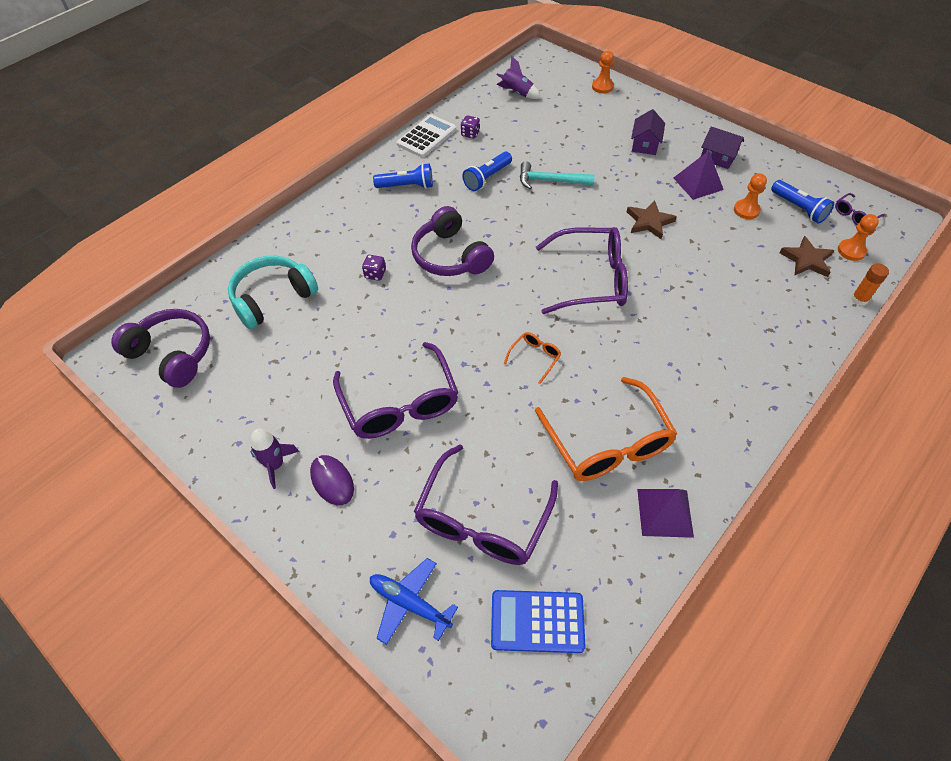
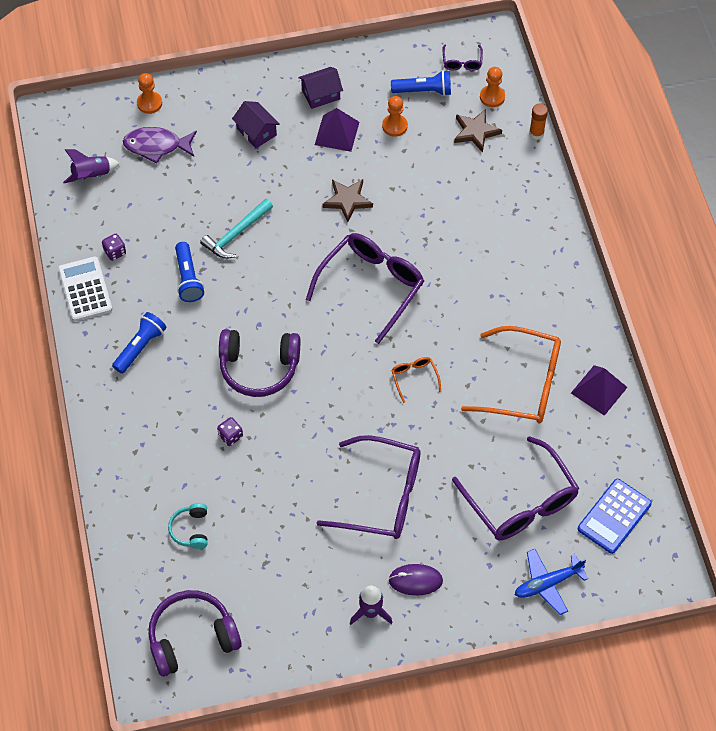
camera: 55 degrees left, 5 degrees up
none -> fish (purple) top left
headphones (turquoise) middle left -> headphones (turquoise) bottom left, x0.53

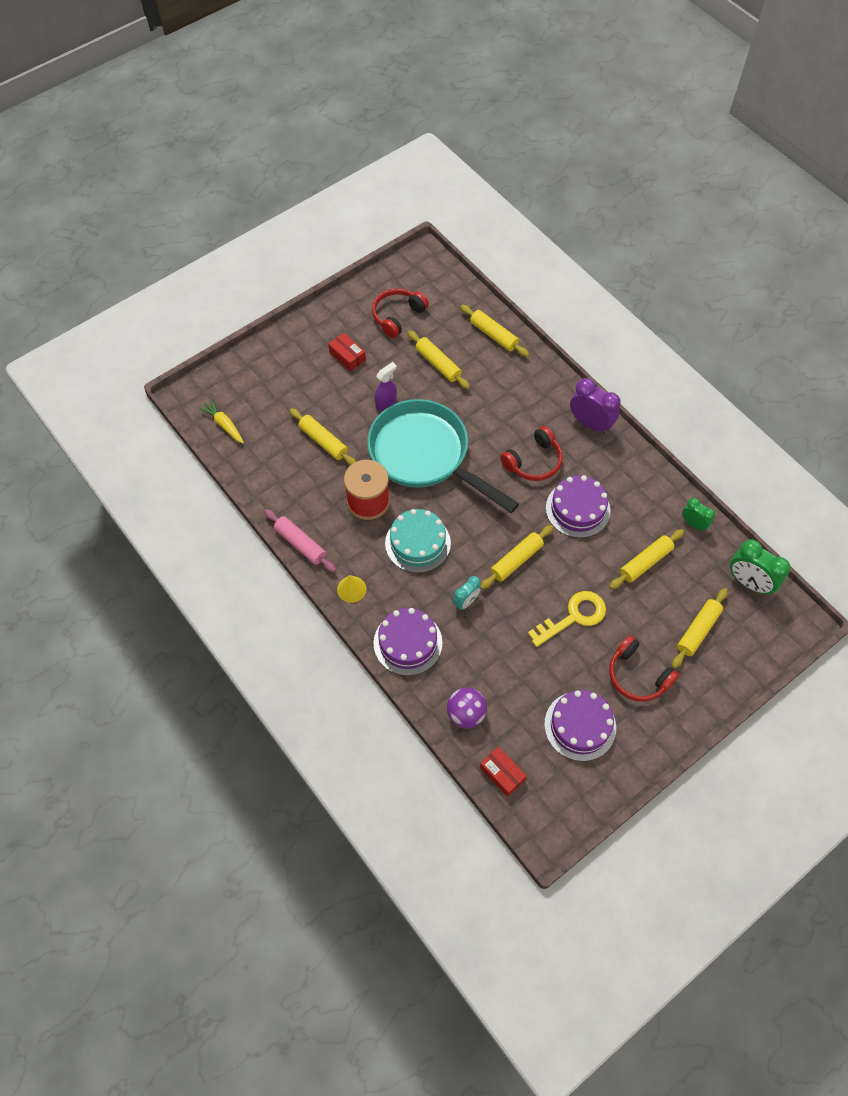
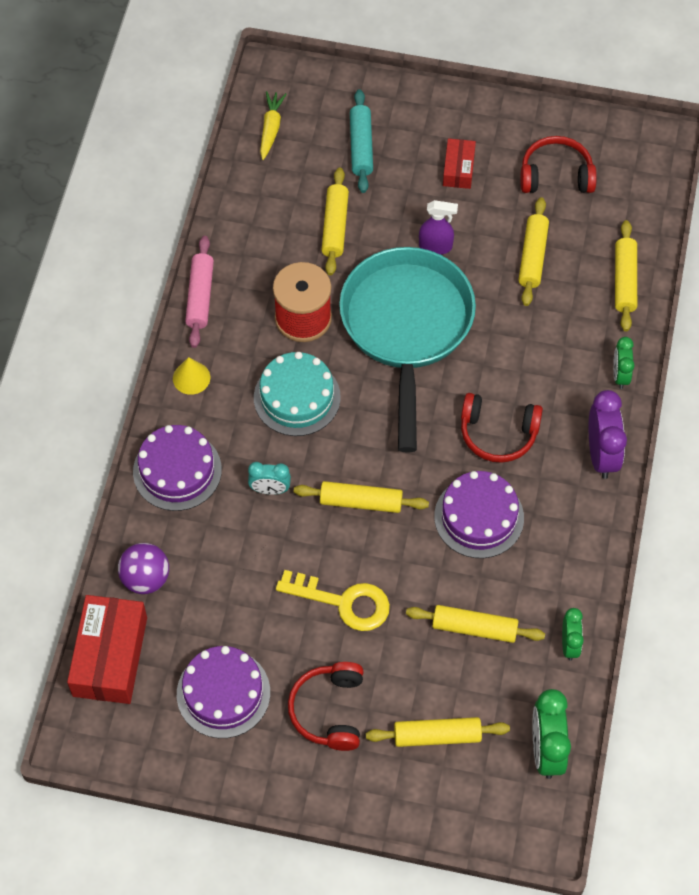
camera: 50 degrees right, 0 degrees up
none -> rolling pin (turquoise) top centre
none -> clock (green) (3rd from left) middle right
box (red) (2nd from left in the first image) bottom centre -> box (red) (1st from left) bottom left, x1.84

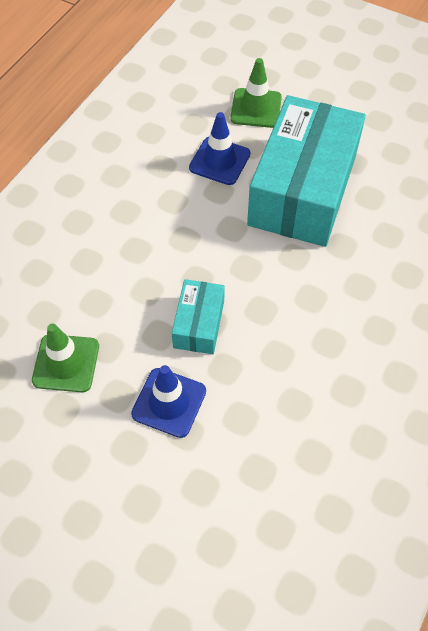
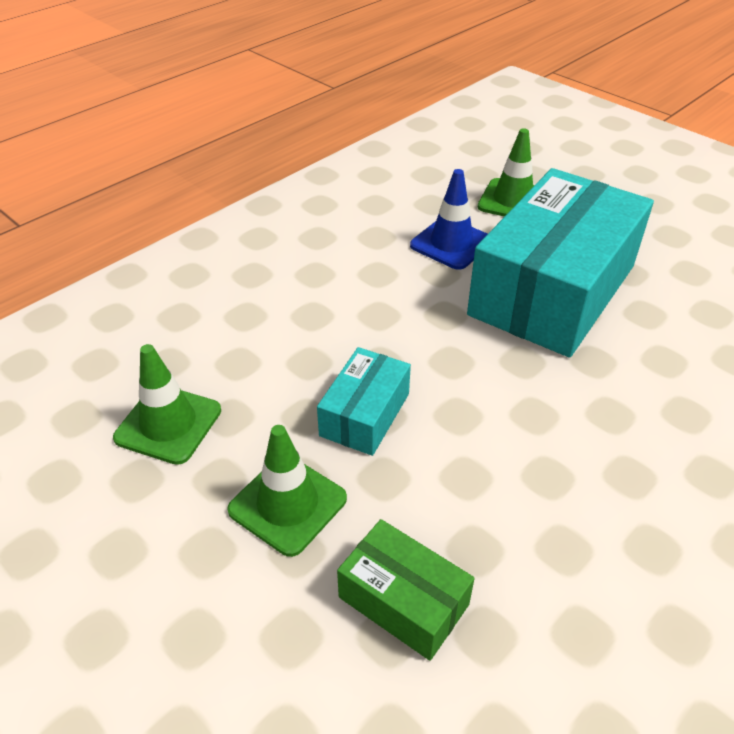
camera: 15 degrees right, 15 degrees down
none -> box (green) bottom centre
traffic cone (blue) (1st from left) centre -> traffic cone (green) (2nd from left) bottom centre

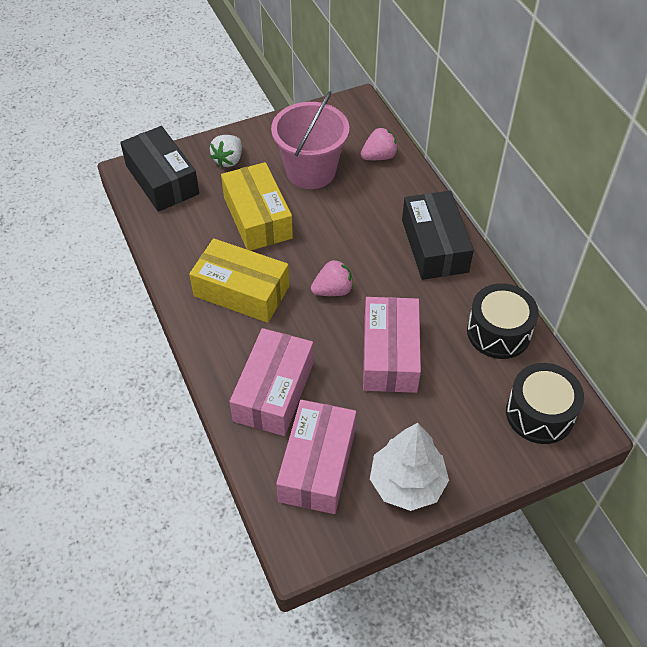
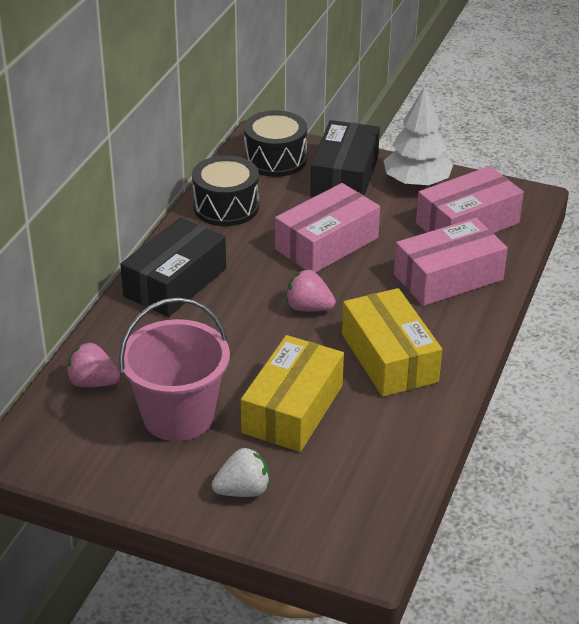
camera: 135 degrees left, 15 degrees down
box (black) (1st from left in the first image) top left -> box (black) (2nd from left) top centre, move

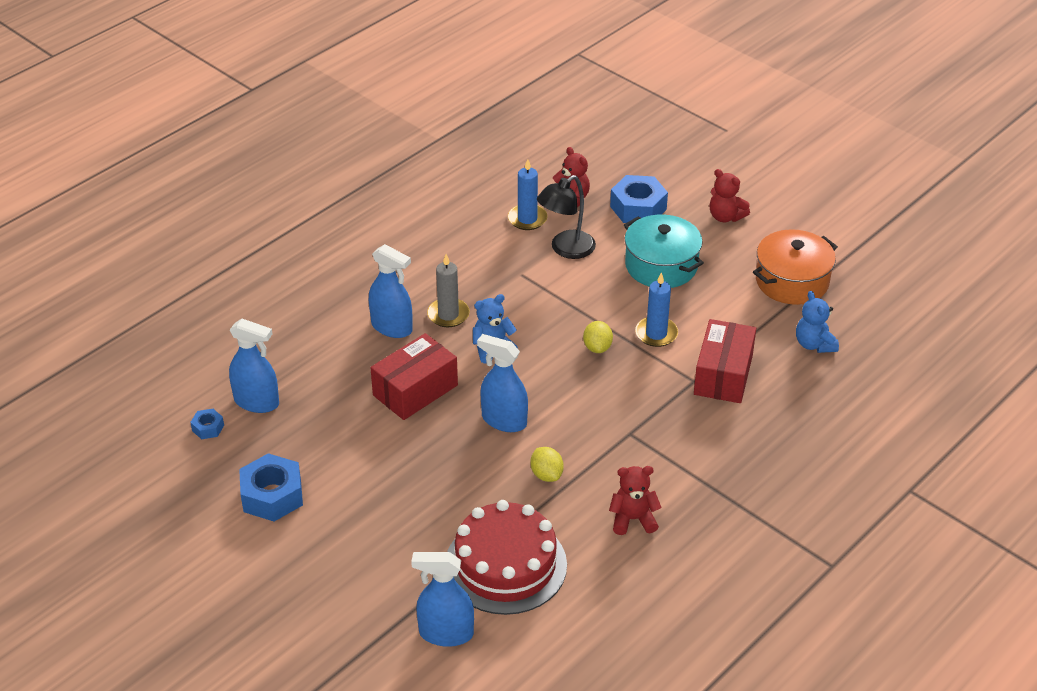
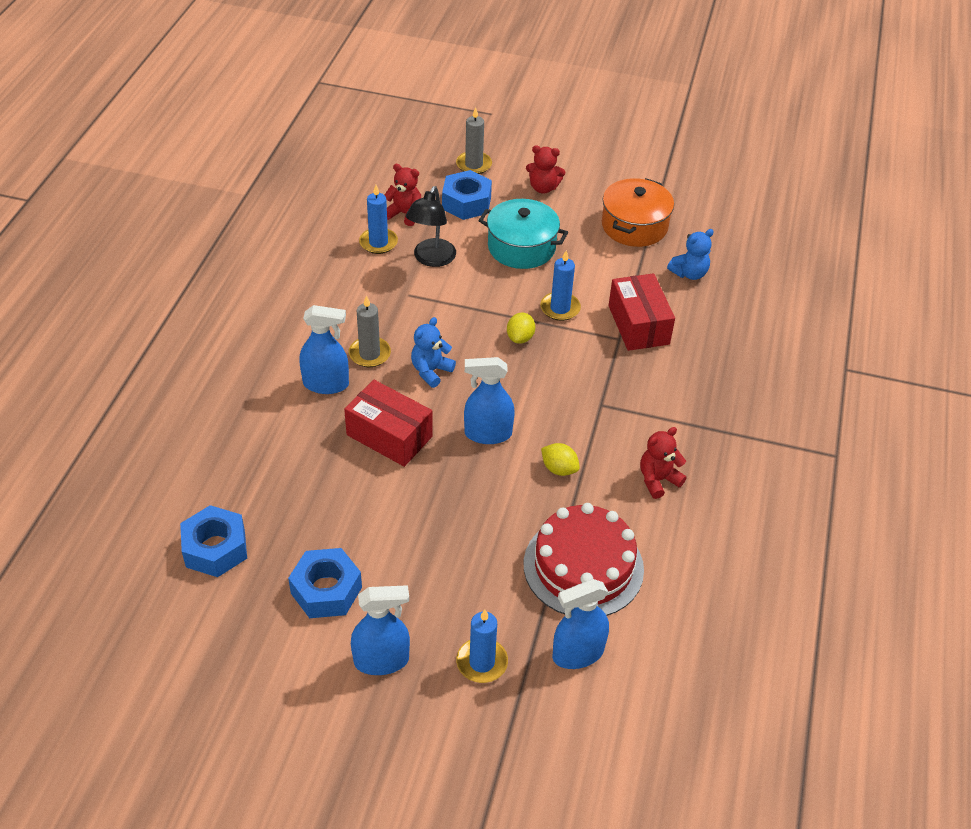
camera: 30 degrees left, 5 degrees up
none -> candle (grey) (2nd from left) top centre
none -> candle (blue) (2nd from left) bottom centre
spray bottle (blue) (1st from left in the first image) middle left -> spray bottle (blue) (2nd from left) bottom centre, move
box (red) (1st from left) centre, 75 degrees counterclockwise
lemon (yellow) (2nd from left in the first image) centre -> lemon (yellow) (1st from left) centre, 45 degrees clockwise
teddy bear (blue) (2nd from left) middle right -> teddy bear (blue) (2nd from left) top right, 75 degrees counterclockwise
nut (blue) (1st from left) middle left, x2.03

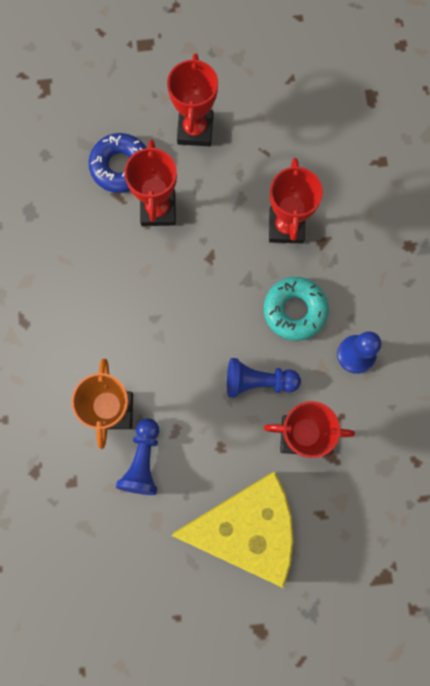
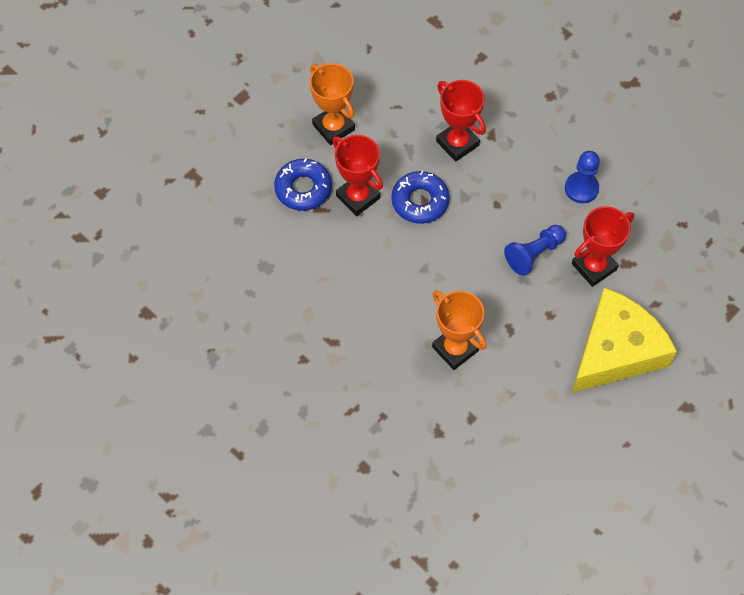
camera: 40 degrees left, 15 degrees down
pawn (blue) (1st from left) middle left -> none
donut (turquoise) middle right -> none
none -> donut (blue) (2nd from left) top centre
trophy (red) (2nd from left) top centre -> trophy (orange) (1st from left) top centre

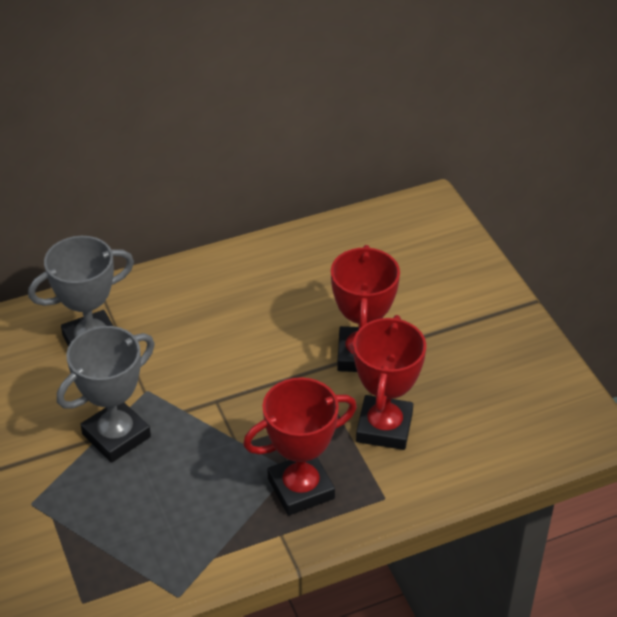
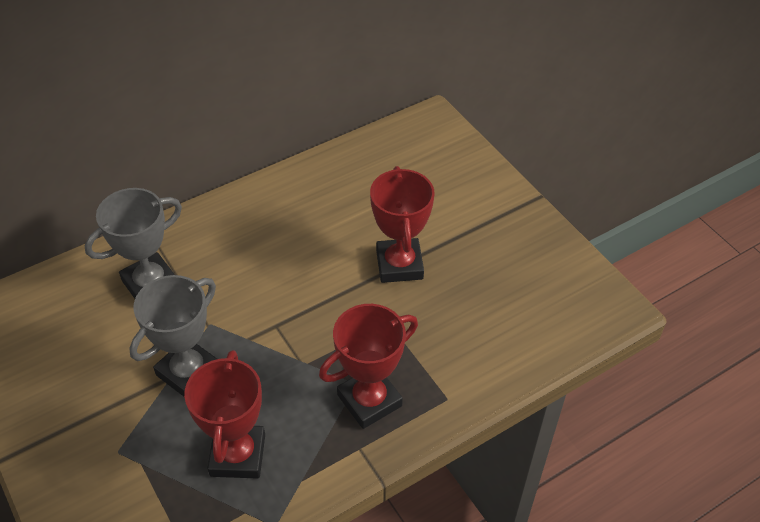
camera: 10 degrees left, 5 degrees up
trophy (red) (3rd from left in the first image) centre -> trophy (red) (1st from left) bottom left, move

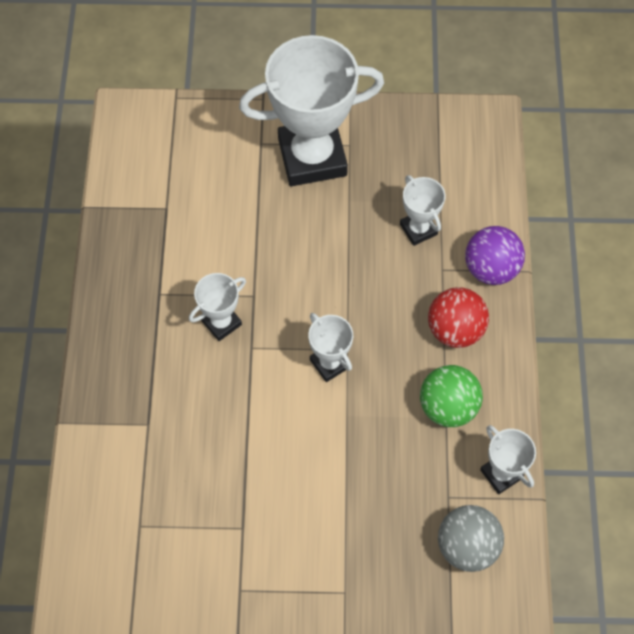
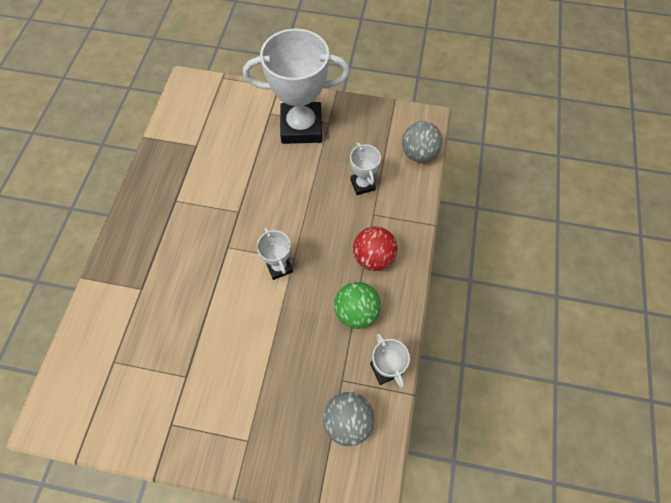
camera: 10 degrees right, 0 degrees up
trophy (white) (1st from left) centre -> none
ball (purple) middle right -> none
none -> ball (grey) (2nd from left) top centre

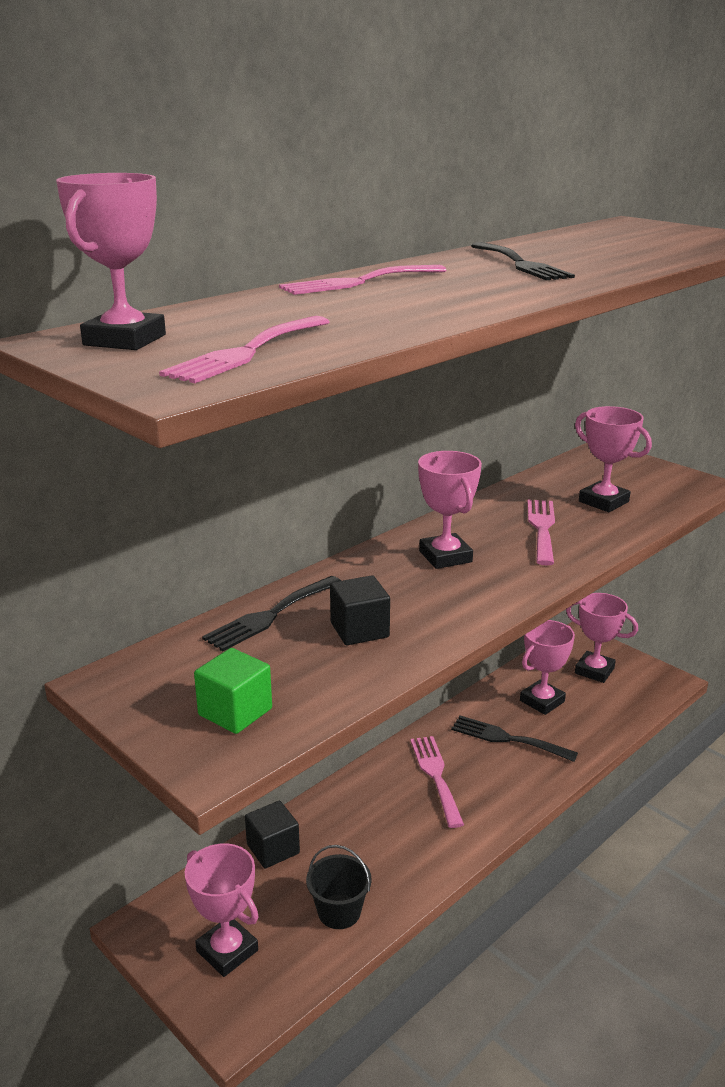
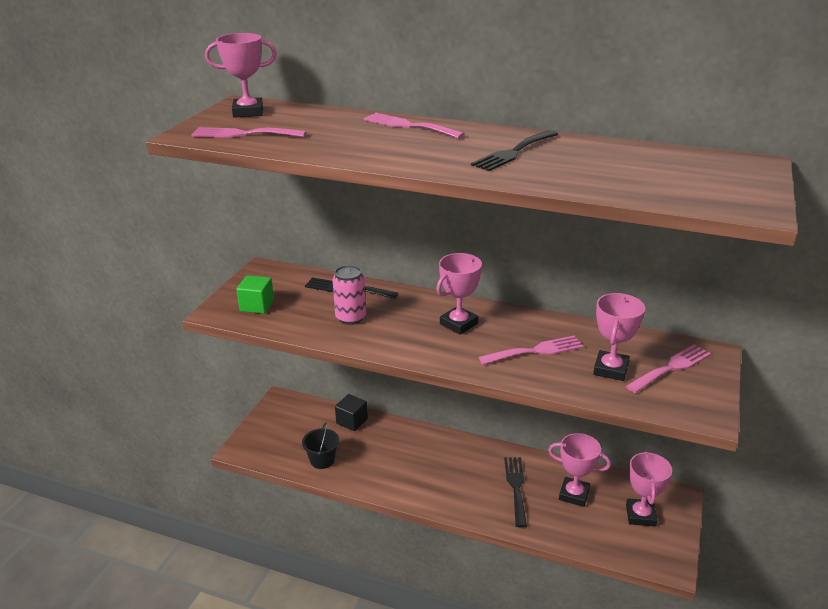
camera: 65 degrees right, 5 degrees up
trophy (pink) (2nd from left) bottom left -> none
fork (pink) (3rd from left in the first image) bottom centre -> fork (pink) (4th from left) middle right, move
cube (black) (2nd from left) centre -> can (pink) centre

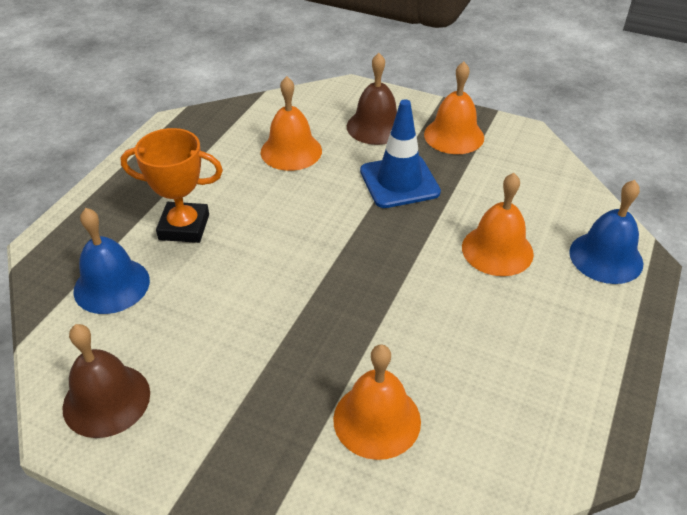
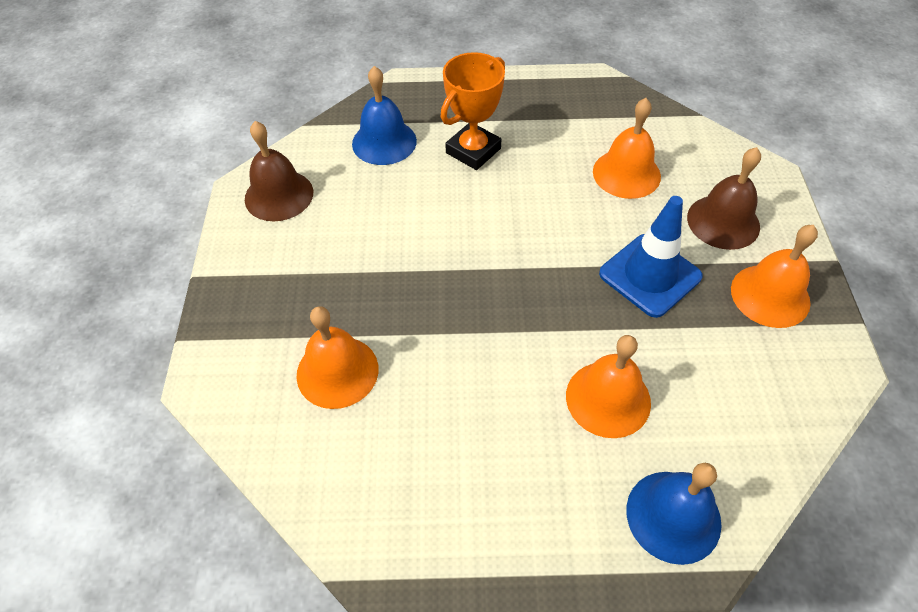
camera: 65 degrees right, 10 degrees up
trophy (orange) middle left -> trophy (orange) top centre, 60 degrees clockwise

